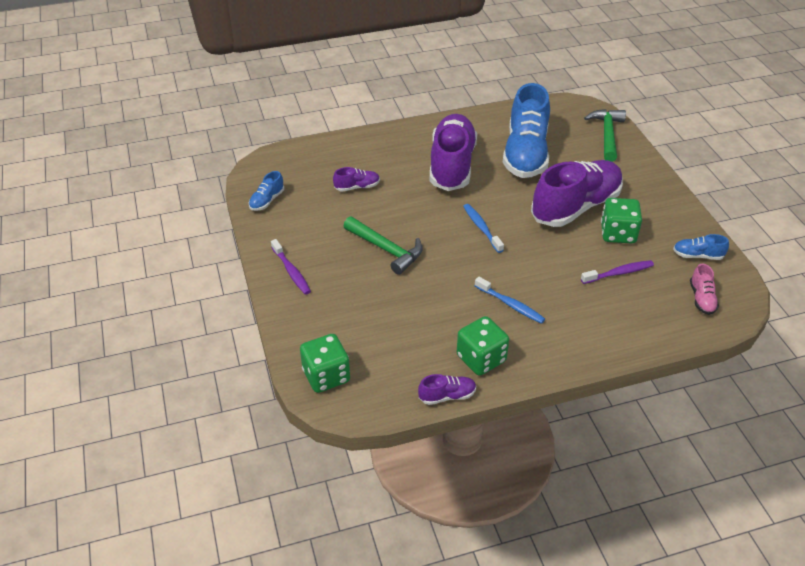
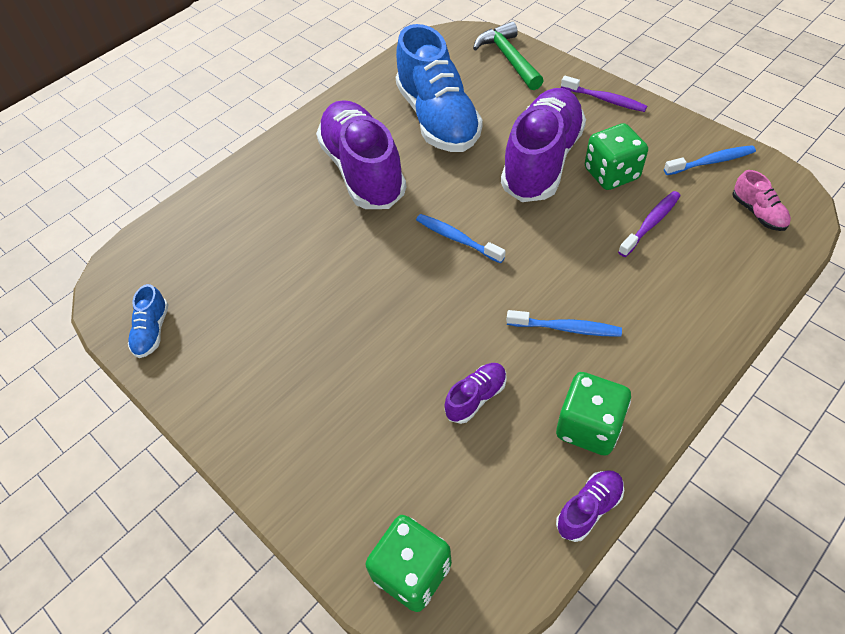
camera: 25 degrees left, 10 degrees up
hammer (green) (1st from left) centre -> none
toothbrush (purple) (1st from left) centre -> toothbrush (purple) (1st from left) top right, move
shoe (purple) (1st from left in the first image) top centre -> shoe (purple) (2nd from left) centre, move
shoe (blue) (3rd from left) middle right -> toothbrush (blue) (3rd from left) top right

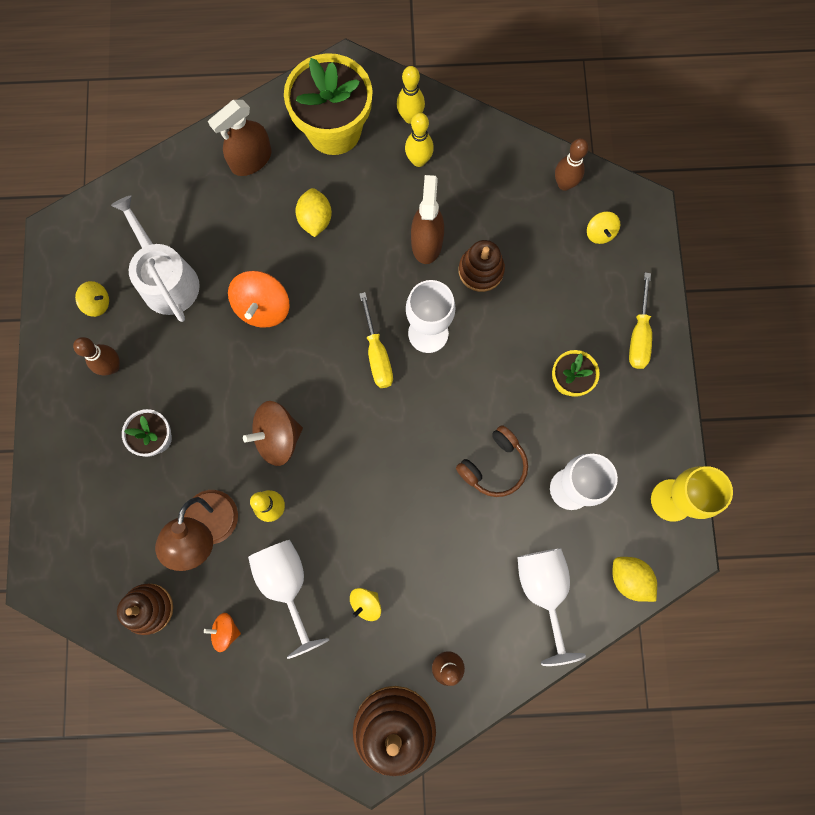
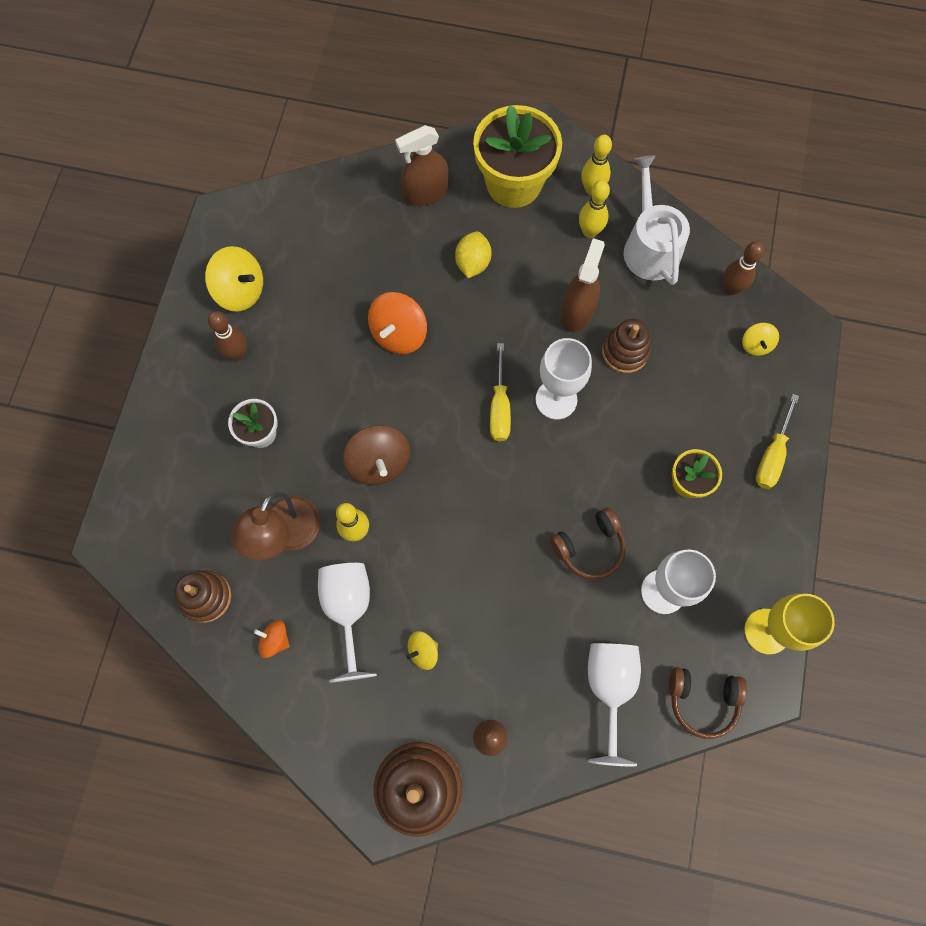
camera: 15 degrees right, 5 degrees down
watering can (white) top left -> watering can (white) top right, move
lemon (yellow) (2nd from left) bottom right -> headphones (brown) (2nd from left) bottom right
spinning top (brown) centre, 105 degrees counterclockwise
spinning top (yellow) (1st from left) middle left -> spinning top (yellow) (1st from left) top left, x1.78

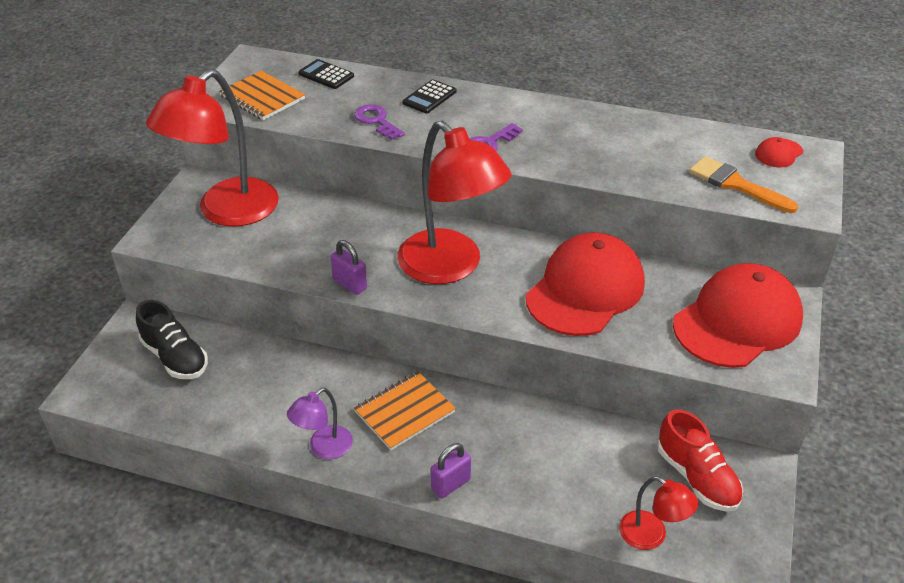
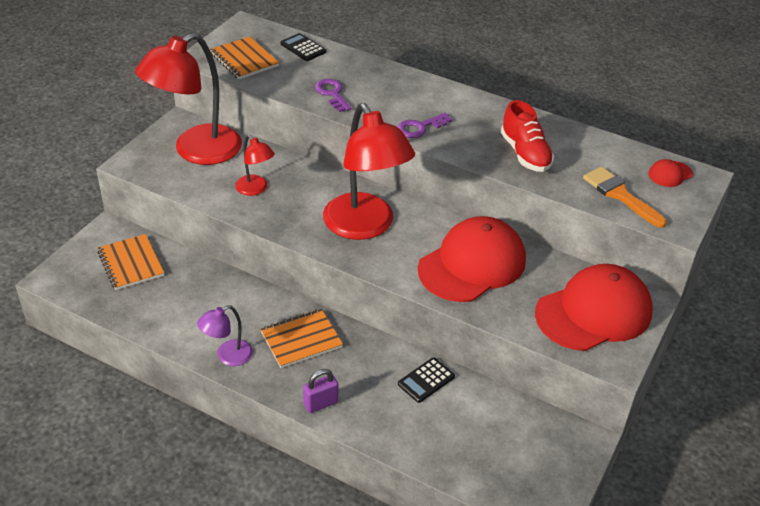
camera: 10 degrees right, 0 degrees up
padlock (purple) (1st from left) centre -> none
calculator (black) (2nd from left) top centre -> calculator (black) (2nd from left) bottom centre, move
lamp (red) (3rd from left in the first image) bottom right -> lamp (red) (2nd from left) top centre, move
shoe (red) bottom right -> shoe (red) top right, move
shoe (black) middle left -> notebook (orange) (1st from left) middle left

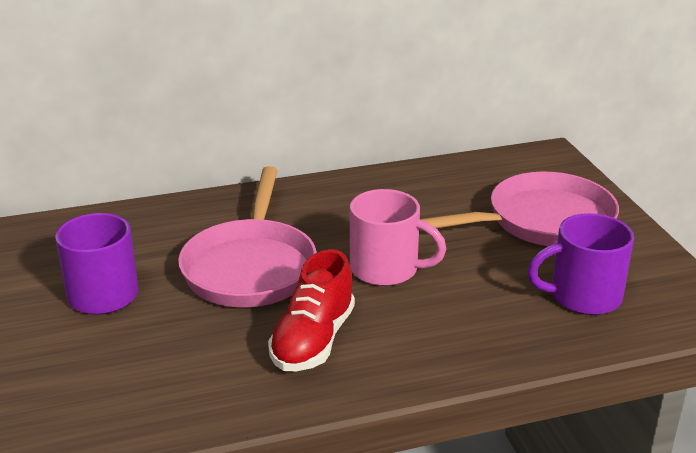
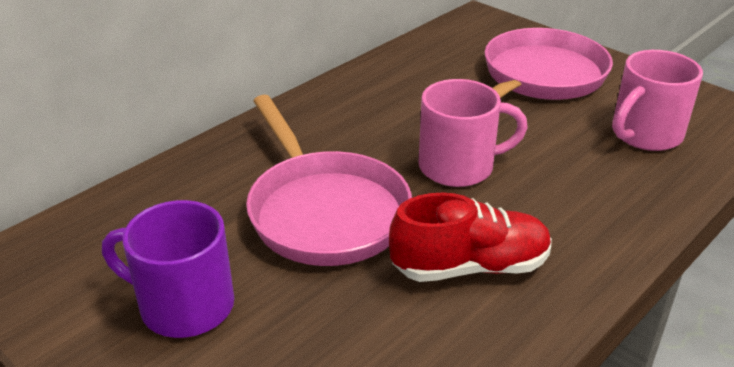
camera: 30 degrees left, 5 degrees up
mug (purple) (2nd from left) middle right -> mug (pink) (2nd from left) top right
shoe (red) bottom centre -> shoe (red) centre, 90 degrees counterclockwise

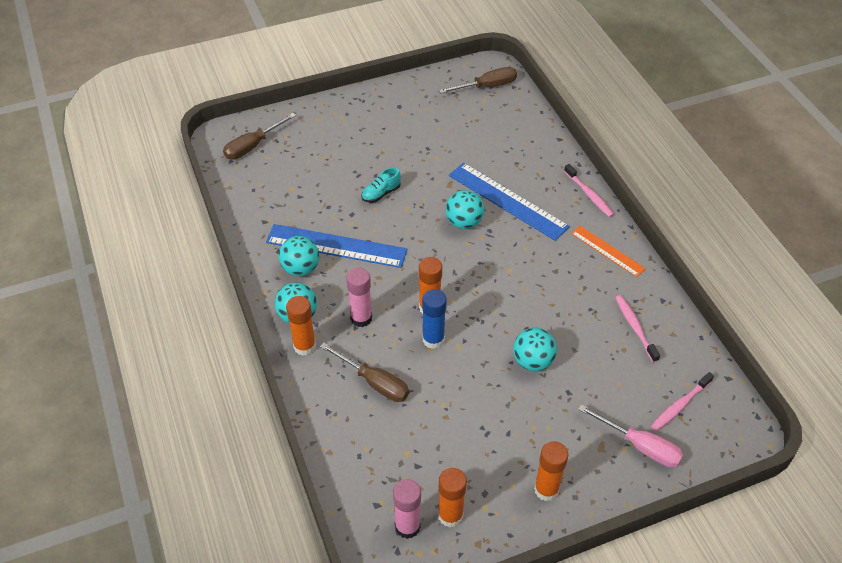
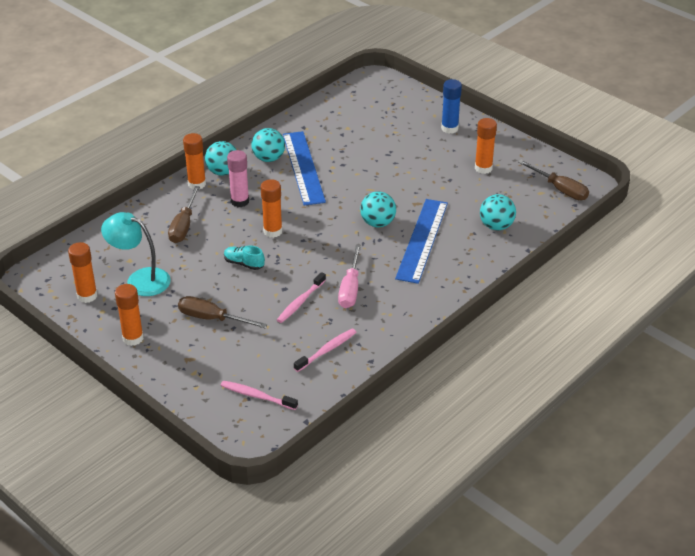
camera: 65 degrees right, 10 degrees down
glue stick (pink) (2nd from left) bottom centre -> none
ruler (orange) middle right -> none
none -> lamp (turquoise) middle left
none -> glue stick (orange) (5th from left) top right
screwdriver (brown) (1st from left in the first image) top left -> screwdriver (brown) (2nd from left) middle left, move
shoe (turquoise) top centre -> shoe (turquoise) centre, move
glue stick (blue) centre -> glue stick (blue) top centre, move
ball (turquoise) (4th from left) centre -> ball (turquoise) (4th from left) middle right, move
toothbrush (pink) (1st from left in the first image) middle right -> toothbrush (pink) (2nd from left) centre, move
screwdriver (pink) bottom right -> screwdriver (pink) centre, move

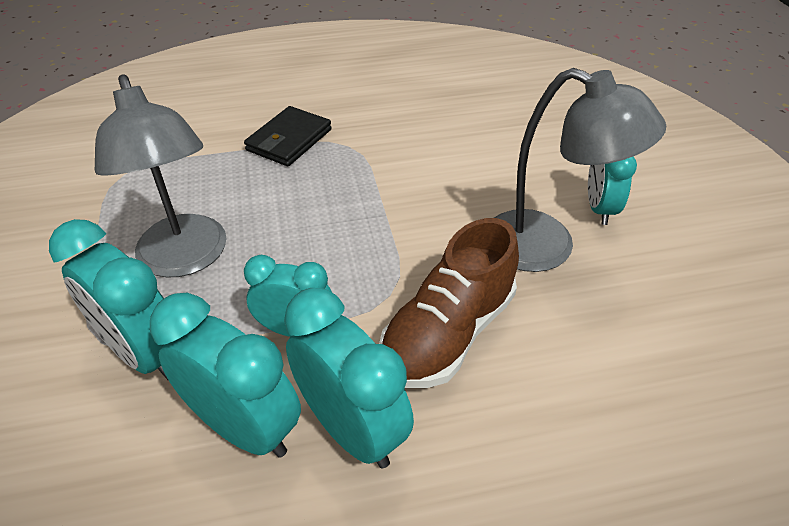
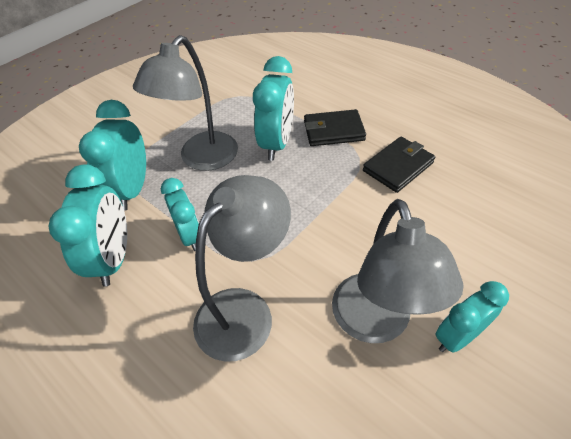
camera: 55 degrees right, 5 degrees up
none -> wallet (black) (2nd from left) middle right
clock (turquoise) (4th from left) bottom centre -> clock (turquoise) (4th from left) top centre, move
shoe (brown) centre -> lamp (grey) (2nd from left) centre

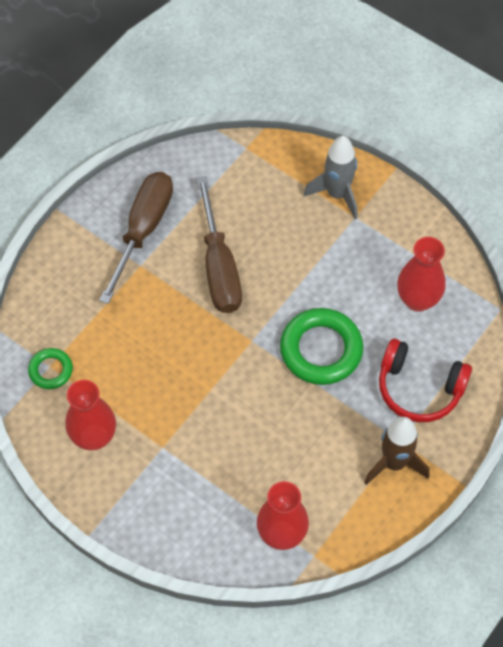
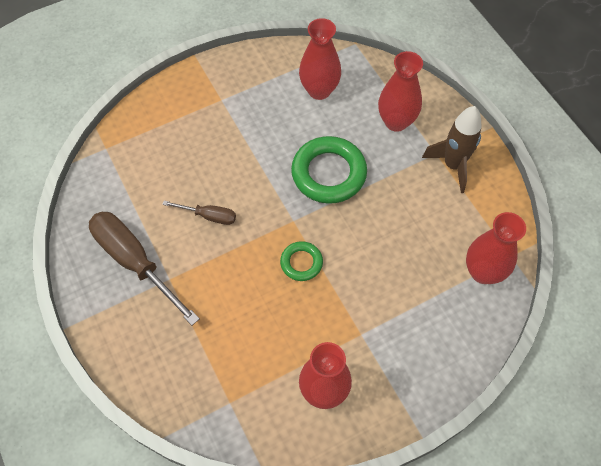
camera: 65 degrees left, 0 degrees up
rocket (grey) top centre -> none
ring (green) (1st from left) middle left -> ring (green) (1st from left) centre, move
headphones (red) middle right -> vase (red) (3rd from left) top centre
screwdriver (brown) (2nd from left) centre -> screwdriver (brown) (2nd from left) middle left, x0.50

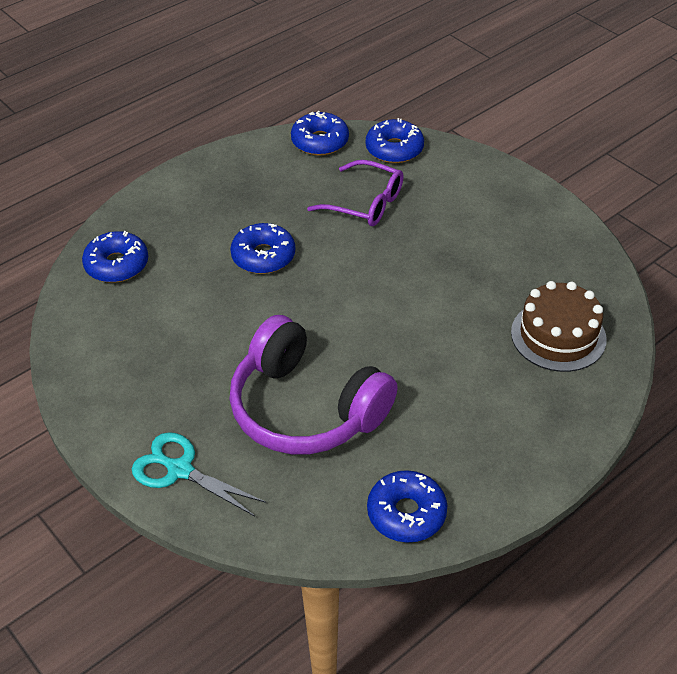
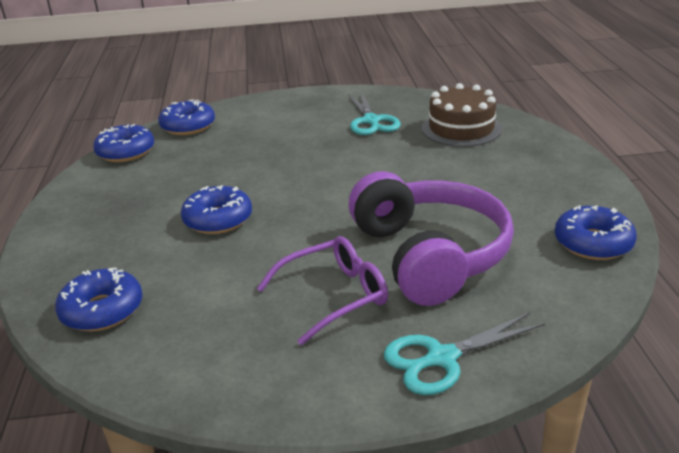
camera: 55 degrees left, 15 degrees down
none -> scissors (turquoise) (1st from left) top centre
glasses (purple) top centre -> glasses (purple) centre, move
headphones (purple) centre, 90 degrees counterclockwise

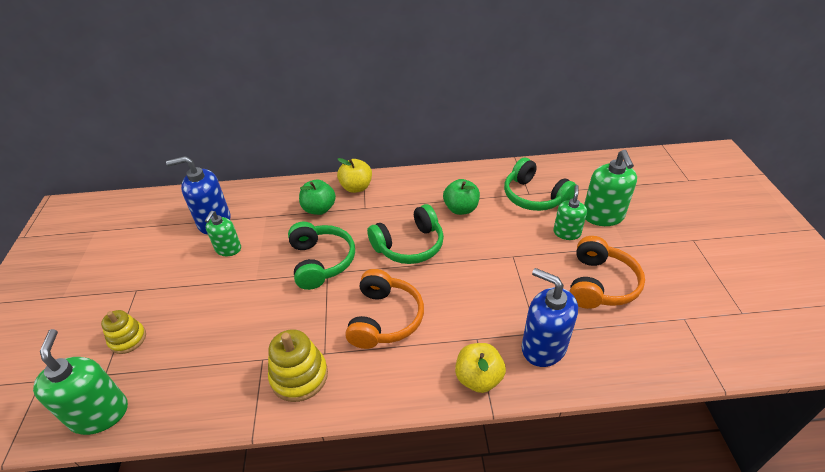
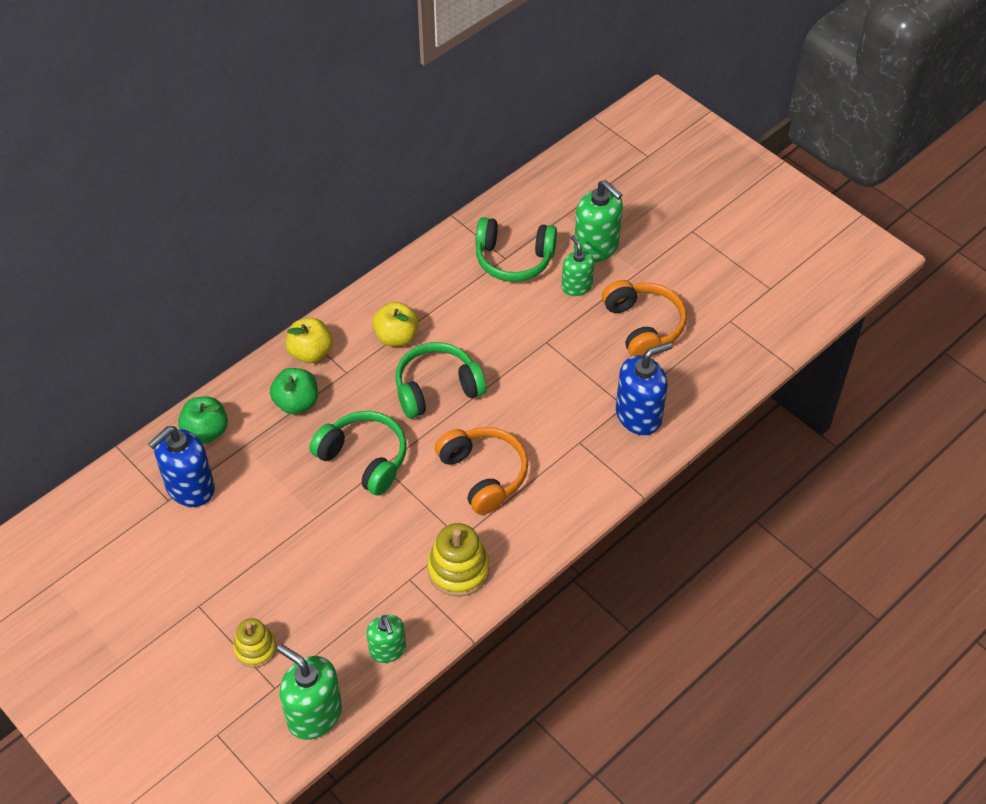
camera: 40 degrees left, 10 degrees up
soap dispenser (green) (2nd from left) middle left -> soap dispenser (green) (2nd from left) bottom centre, move
apple (green) (2nd from left in the first image) centre -> apple (green) (1st from left) middle left, move
apple (yellow) (2nd from left) bottom centre -> apple (yellow) (2nd from left) centre, move
headphones (green) (2nd from left) centre, 135 degrees counterclockwise
soap dispenser (blue) (2nd from left) bottom right -> soap dispenser (blue) (2nd from left) centre, 150 degrees clockwise

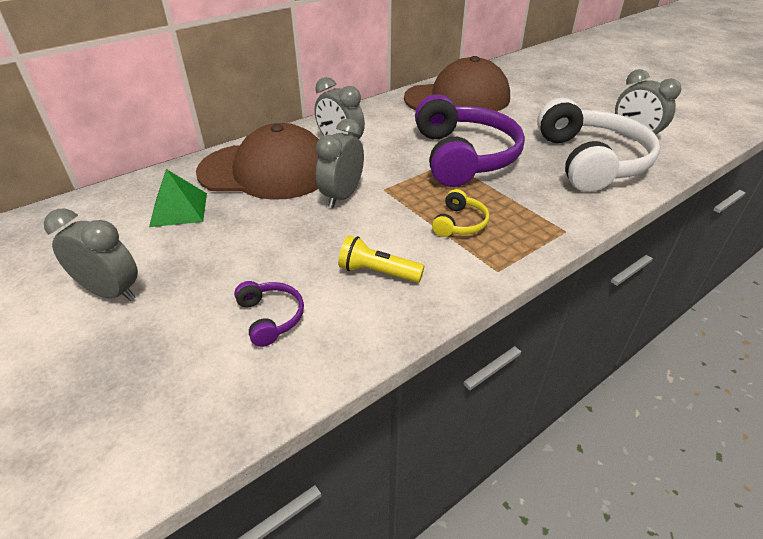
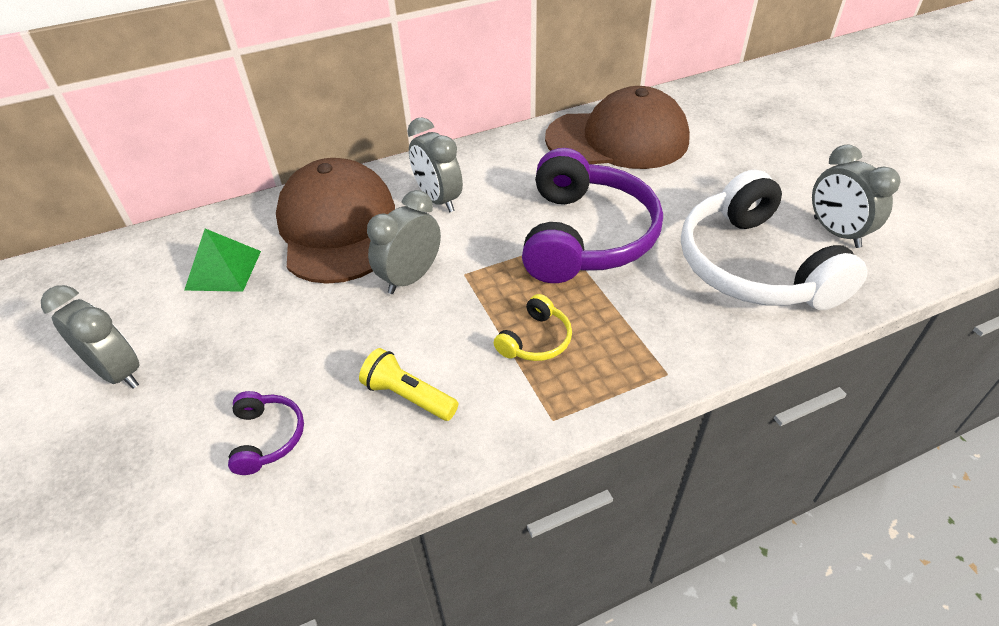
camera: 15 degrees right, 5 degrees up
cap (brown) (1st from left) top centre -> cap (brown) (1st from left) centre, 120 degrees counterclockwise
headphones (white) top right -> headphones (white) middle right, 150 degrees clockwise

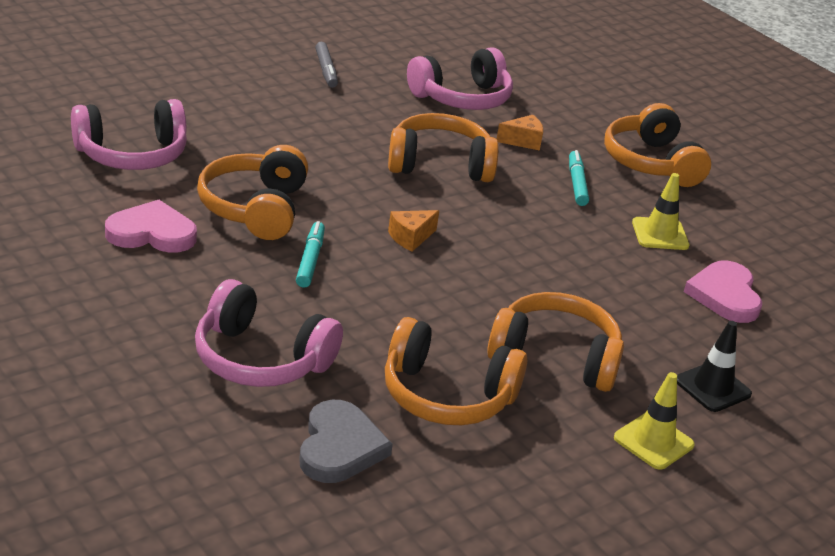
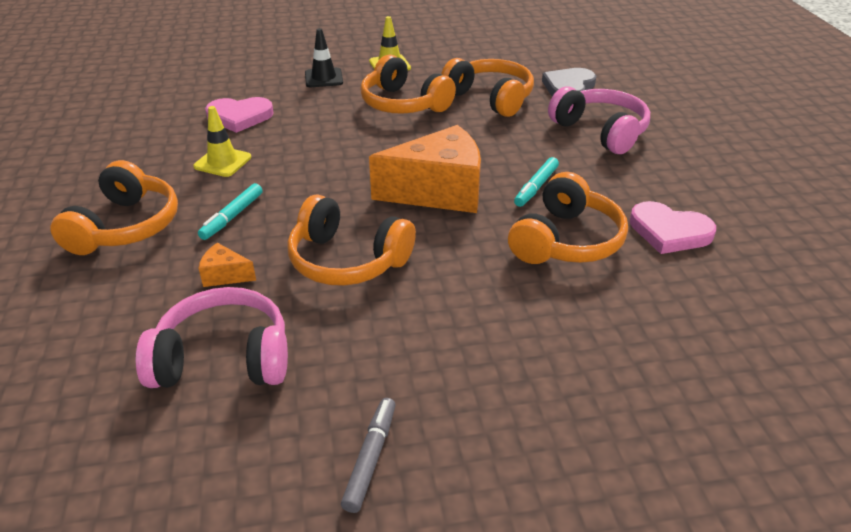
camera: 150 degrees left, 5 degrees up
headphones (pink) (1st from left) top left -> none
heart (pink) (2nd from left in the first image) middle right -> heart (pink) (1st from left) top left, 60 degrees clockwise
cheese (orange) (1st from left in the first image) centre -> cheese (orange) (2nd from left) top centre, x2.38

